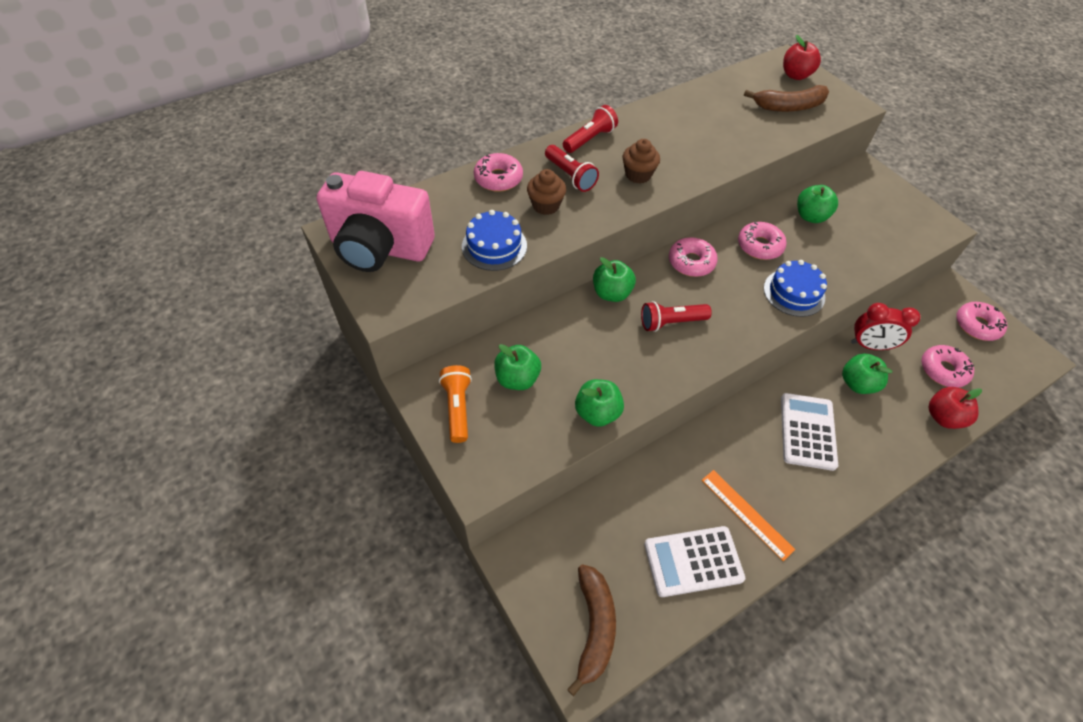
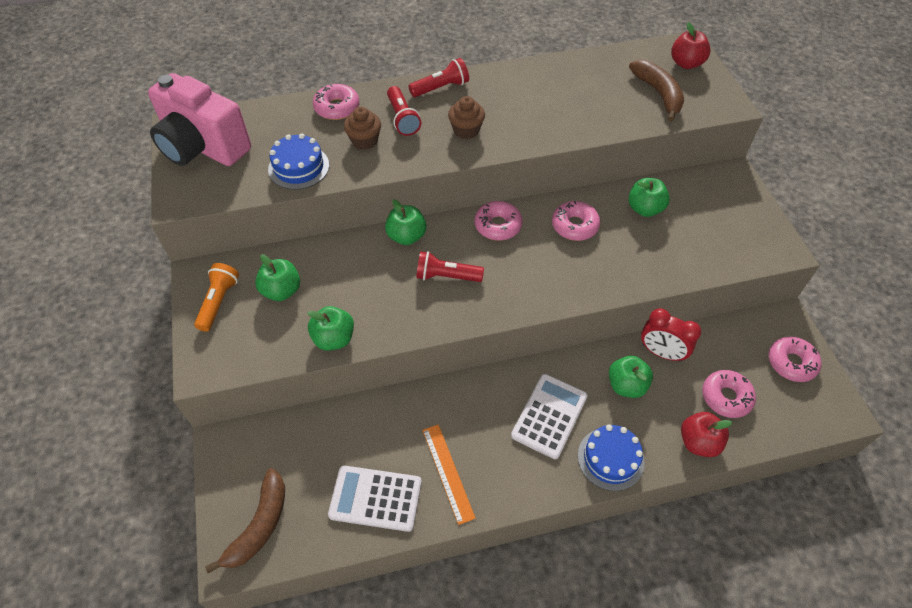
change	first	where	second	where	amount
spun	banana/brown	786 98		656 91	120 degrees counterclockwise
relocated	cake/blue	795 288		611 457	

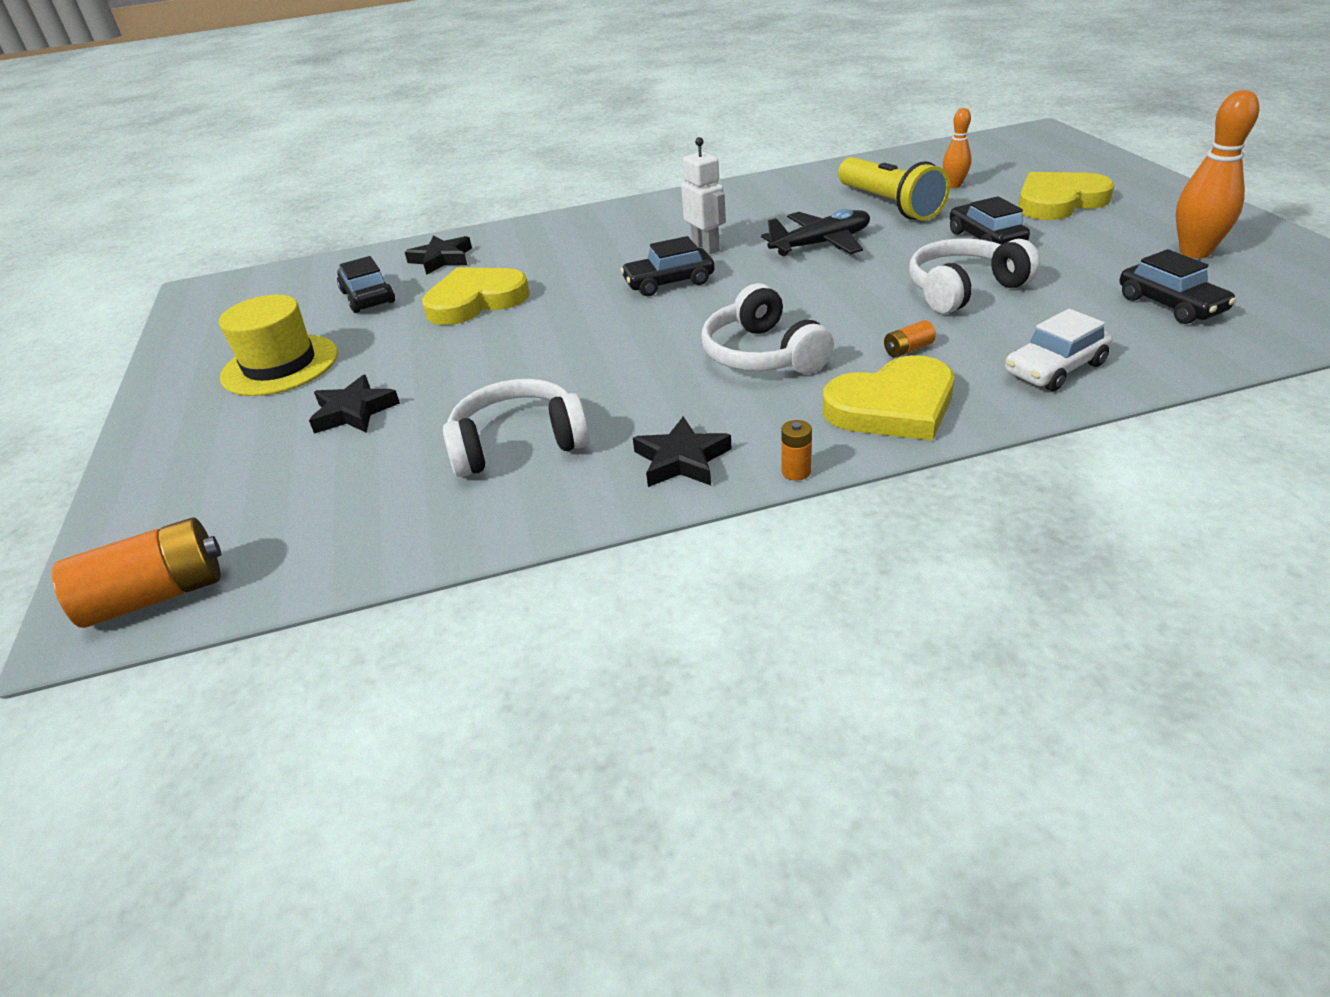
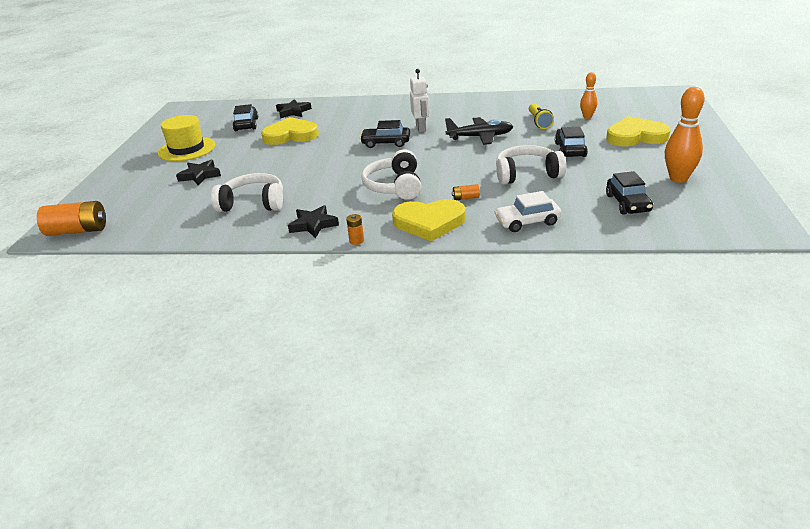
change	first	where	second	where	amount
size	flashlight/yellow	894 189		541 116	x0.60

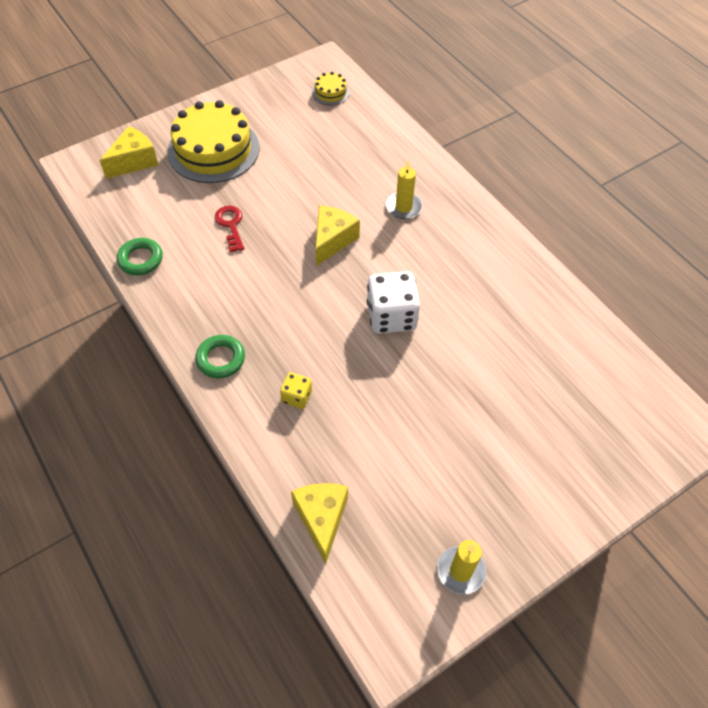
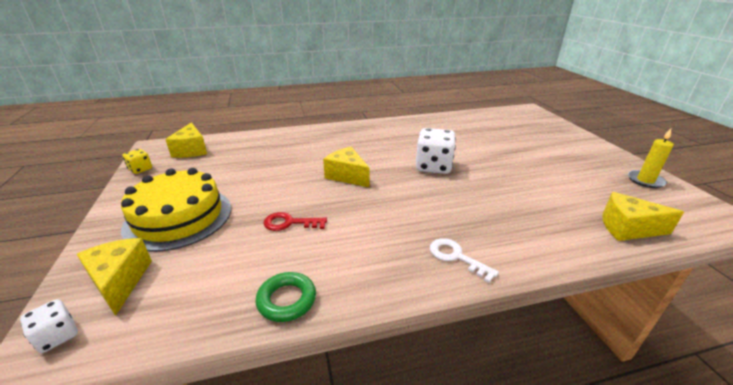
change	first	where	second	where	amount
exchanged	ring/green	220 356	key/white	464 260	
relocated	dice/yellow	296 390		137 161	
exchanged	cake/yellow	331 88	cheese/yellow	186 140	
missing	candle/yellow	404 189			
appeared			dice/white	49 326	

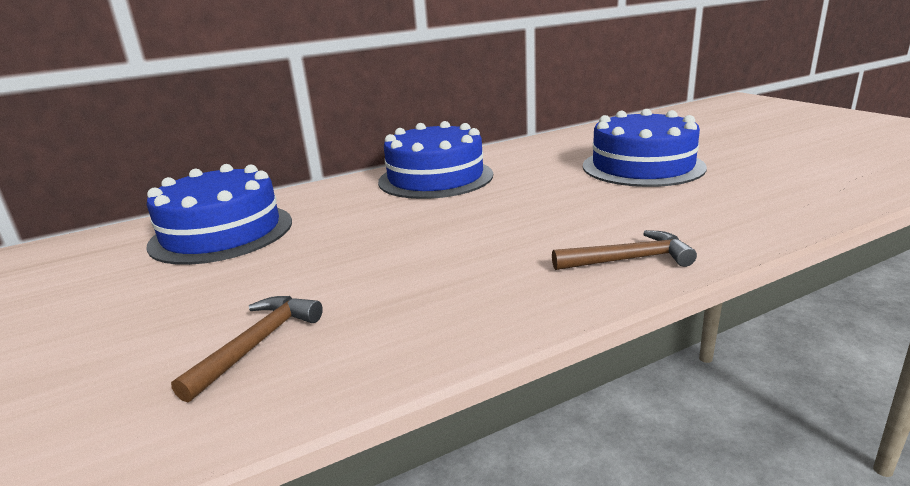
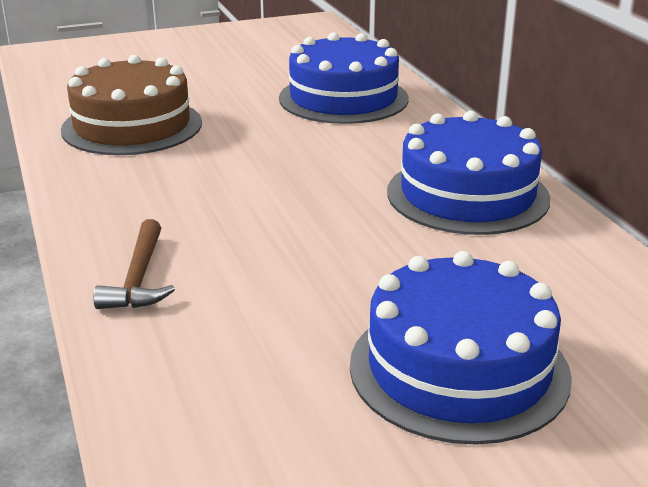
change	first	where	second	where	amount
exchanged	hammer/brown	247 349	cake/brown	131 105	

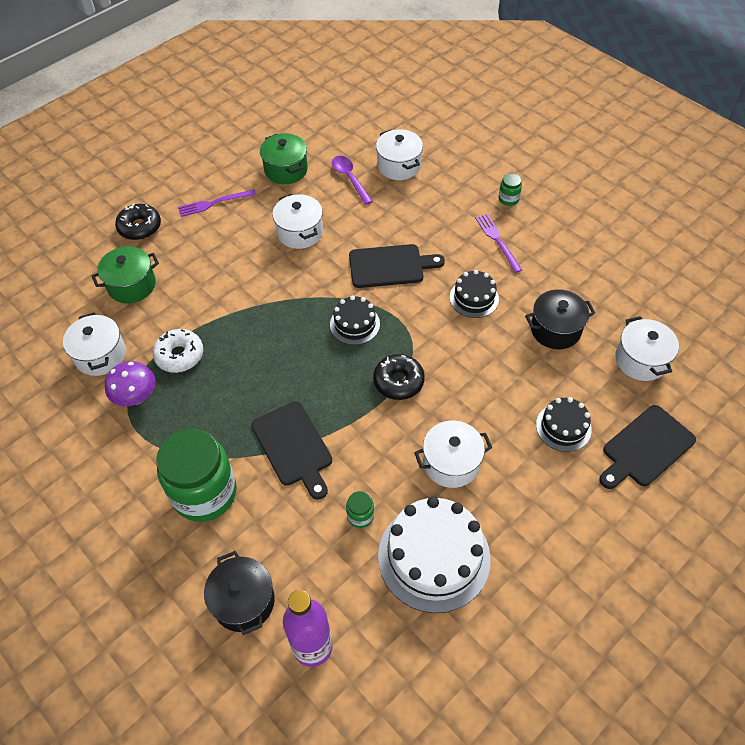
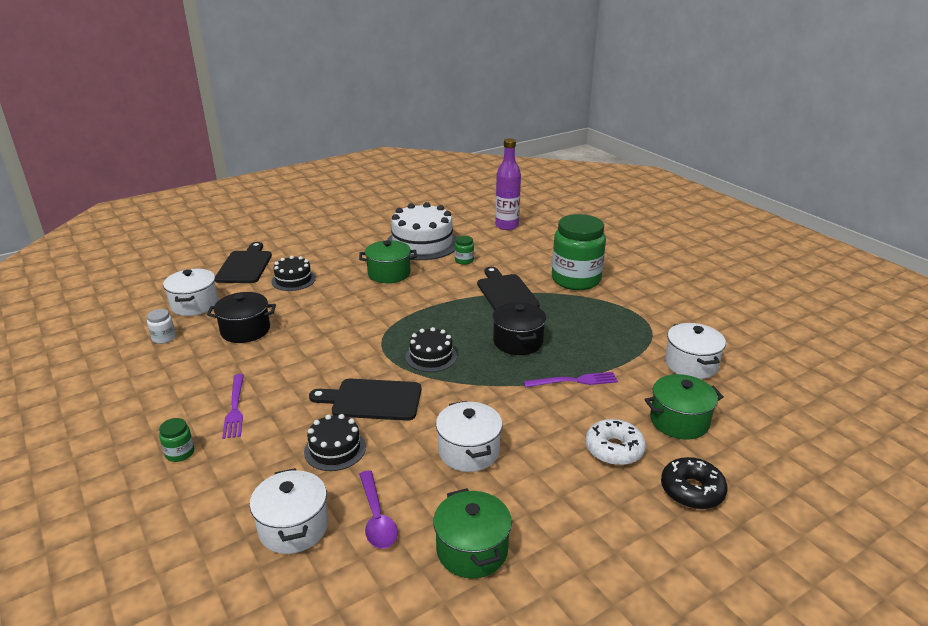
change	first	where	second	where	amount
missing	mushroom/purple	130 383			
relocated	donut/white	177 351		615 442	
relocated	fork/purple	217 203		570 380	
relocated	pot/black	239 593		519 328	
missing	donut/black	399 377			
colour	pot/white	453 454	pot/green	388 261	
relocated	cake/black	474 294		335 442	
spun	cutting board/black	647 447		243 262	60 degrees counterclockwise
appeared			jar/white	161 326	

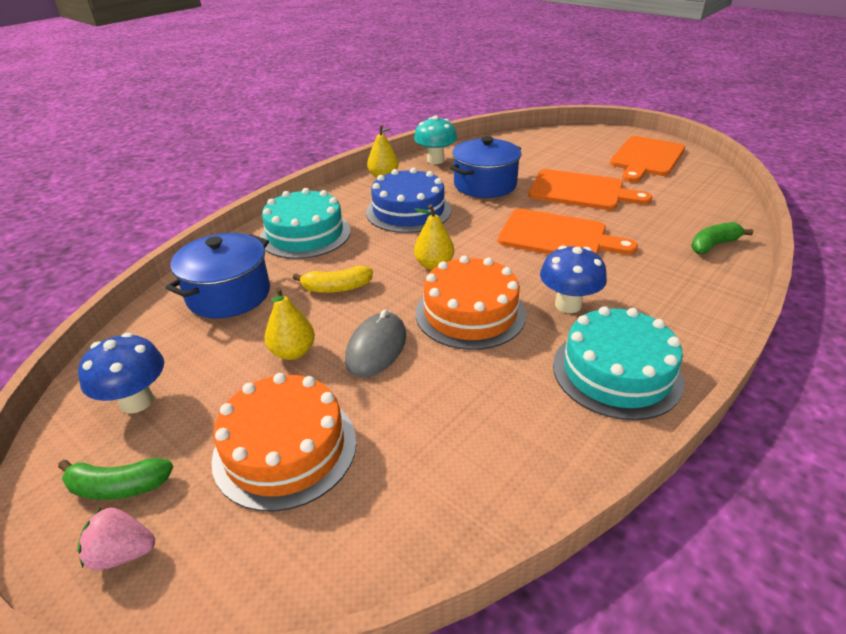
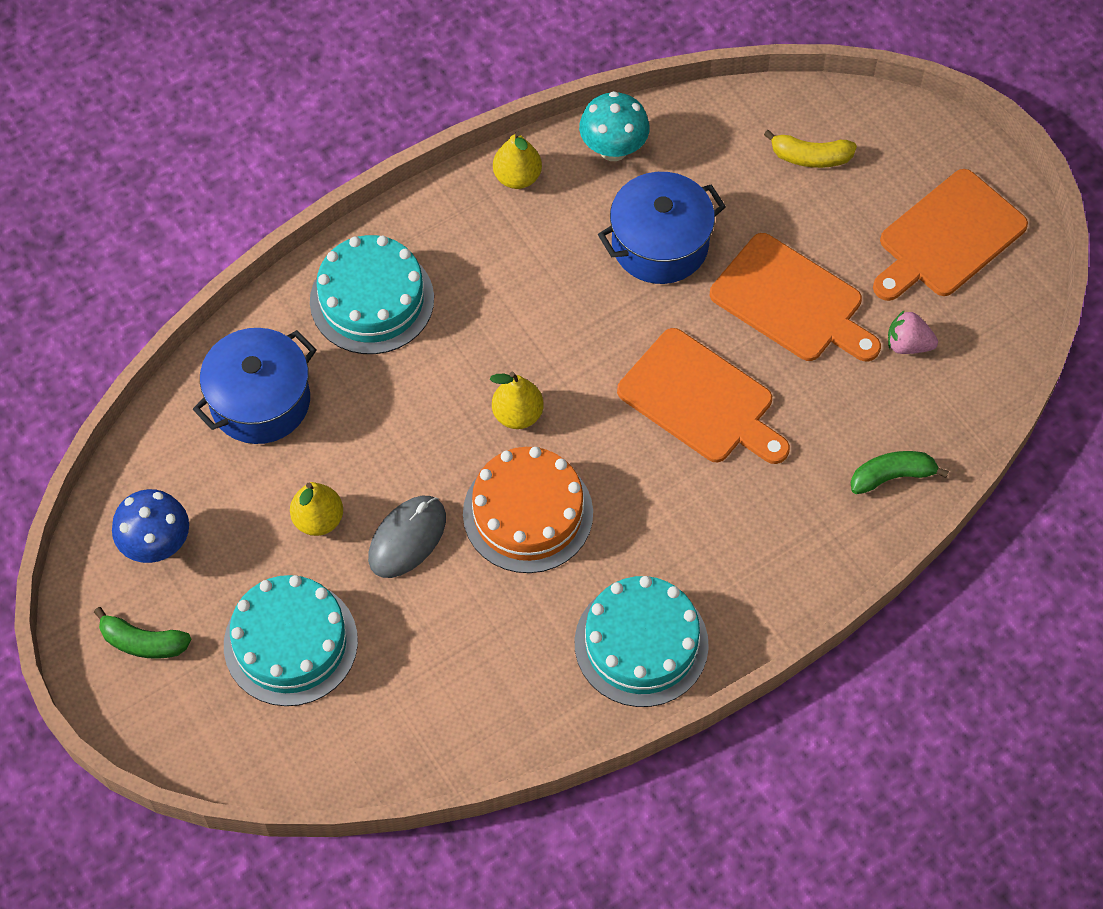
change	first	where	second	where	amount
relocated	strawberry/pink	116 539		913 332	
colour	cake/orange	283 442	cake/turquoise	291 640	
relocated	banana/yellow	333 279		810 149	
missing	cake/blue	408 200			
missing	mushroom/blue	573 279			

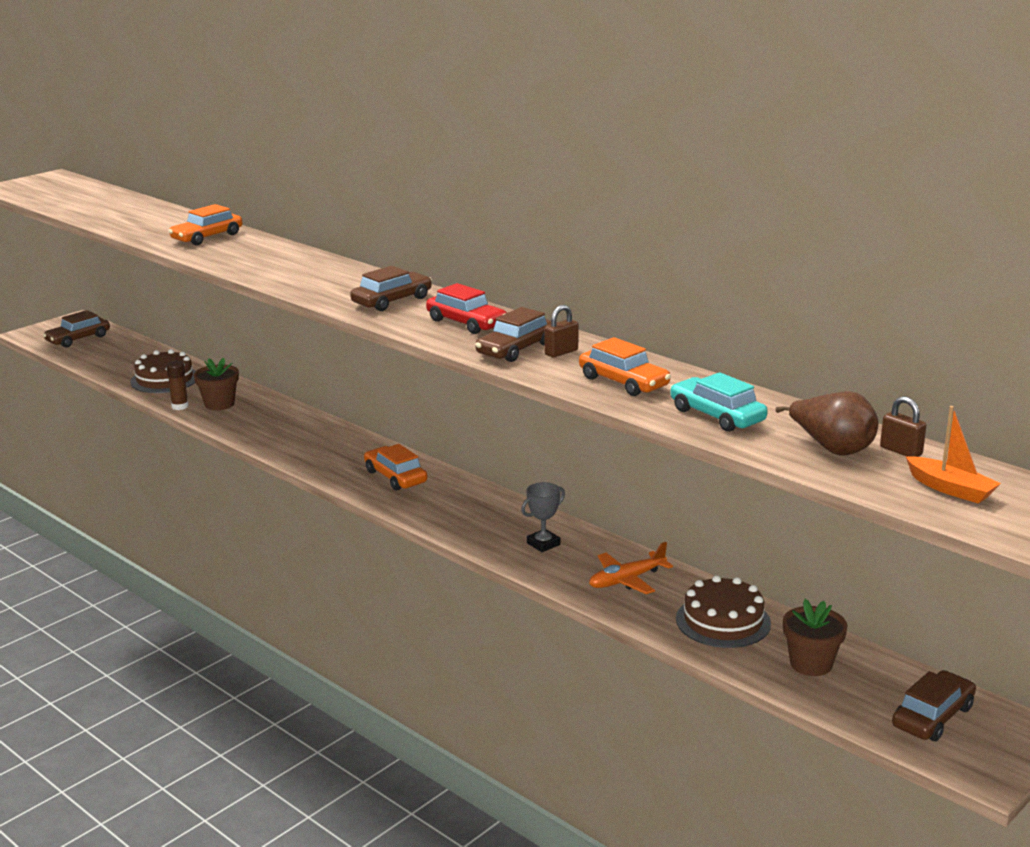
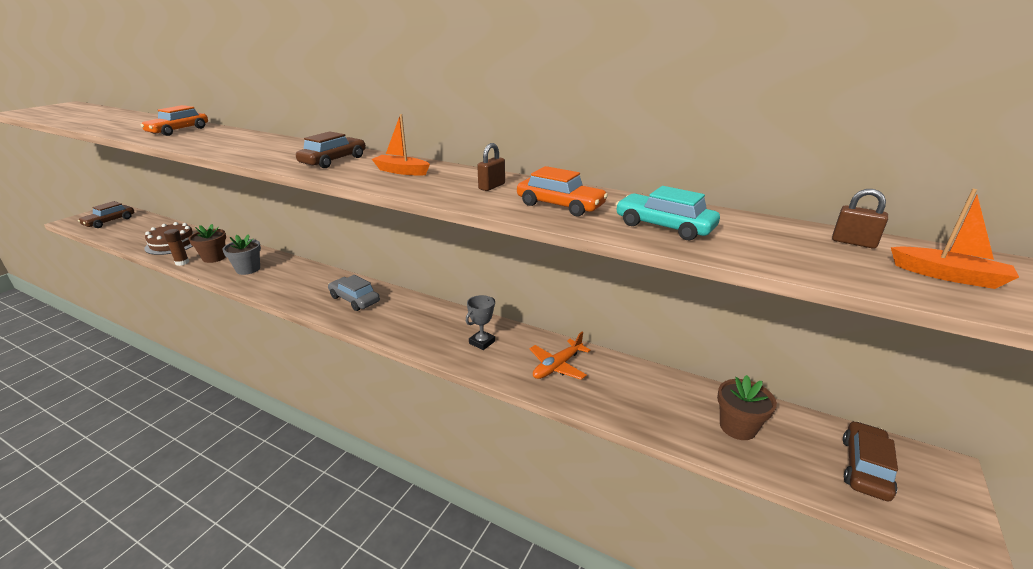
change	first	where	second	where	amount
colour	car/orange	395 467	car/grey	354 293	
exchanged	car/red	466 308	boat/orange	401 145	
missing	car/brown	513 334			
missing	cake/brown	723 611			
missing	pear/brown	826 423			
appeared			flower pot/grey	241 254	

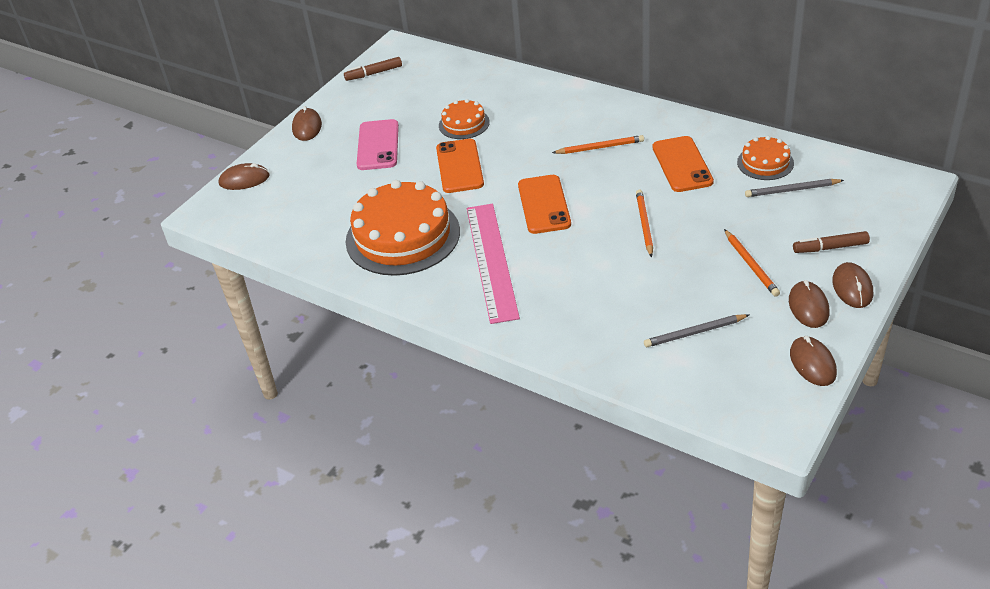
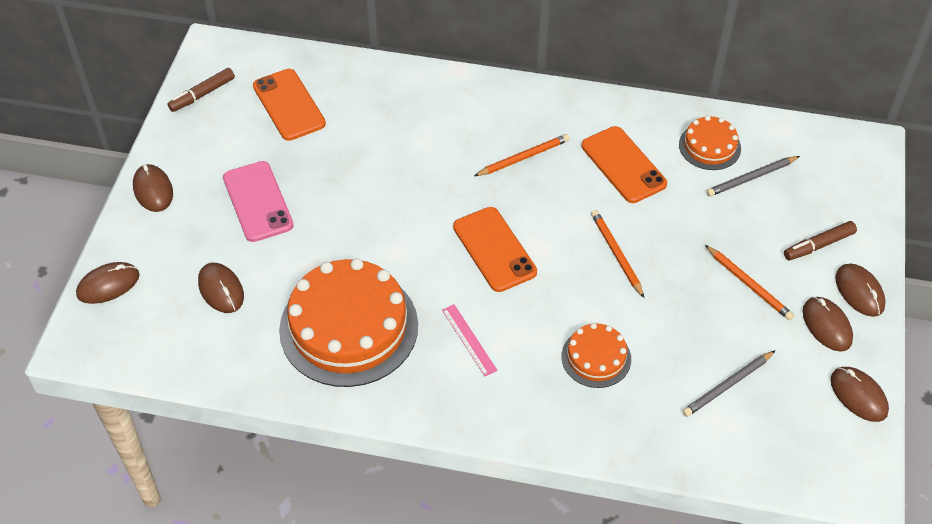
change	first	where	second	where	amount
relocated	phone/orange	460 166		289 105	
relocated	cake/orange	464 119		596 355	
size	ruler/pink	493 264		470 340	x0.44
appeared			mouse/brown	221 288	

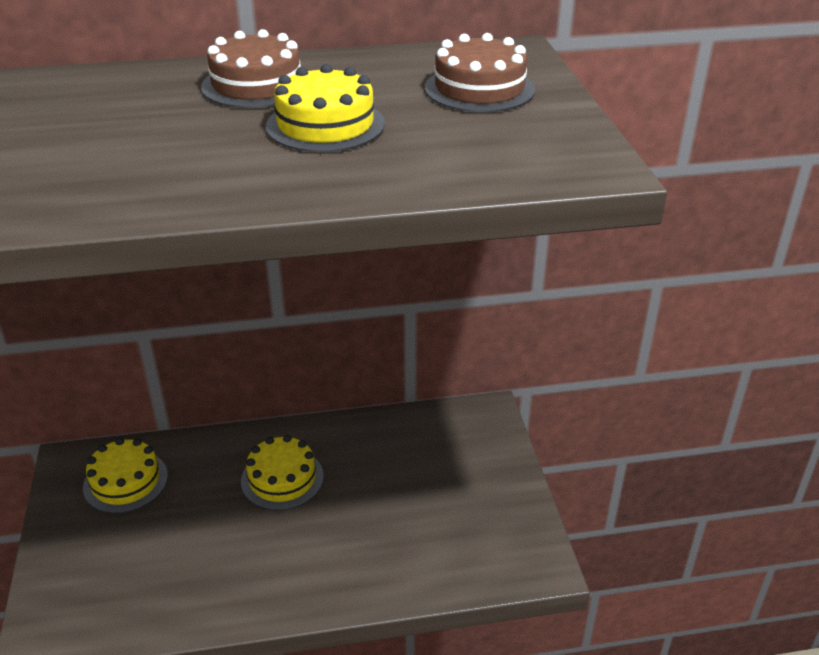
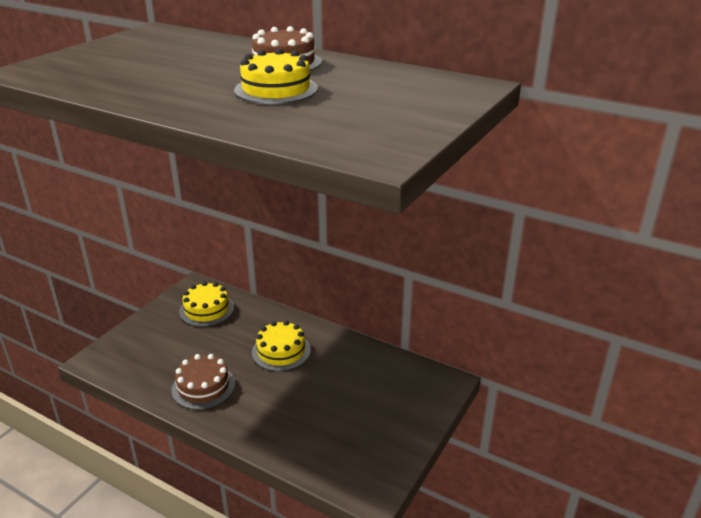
change	first	where	second	where	amount
relocated	cake/brown	480 72		203 382	

